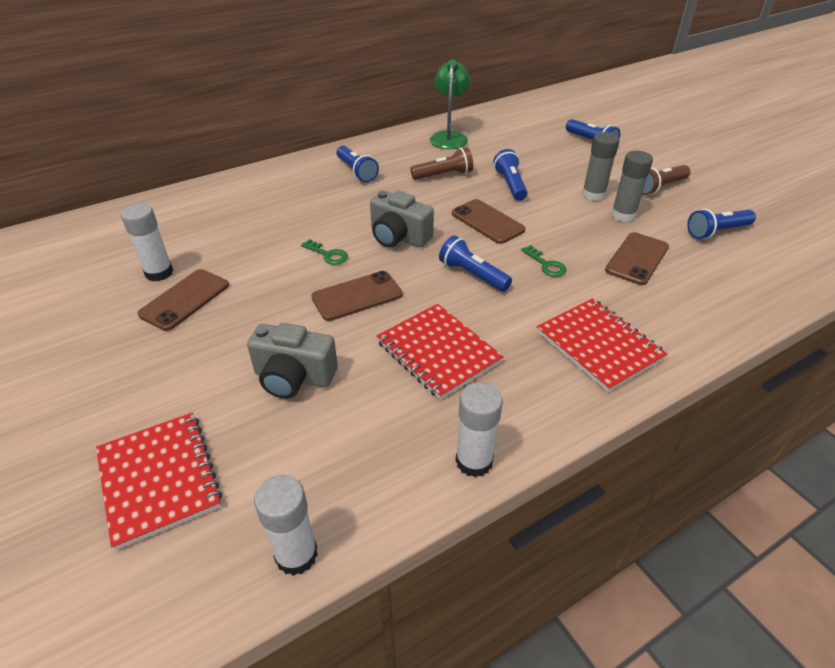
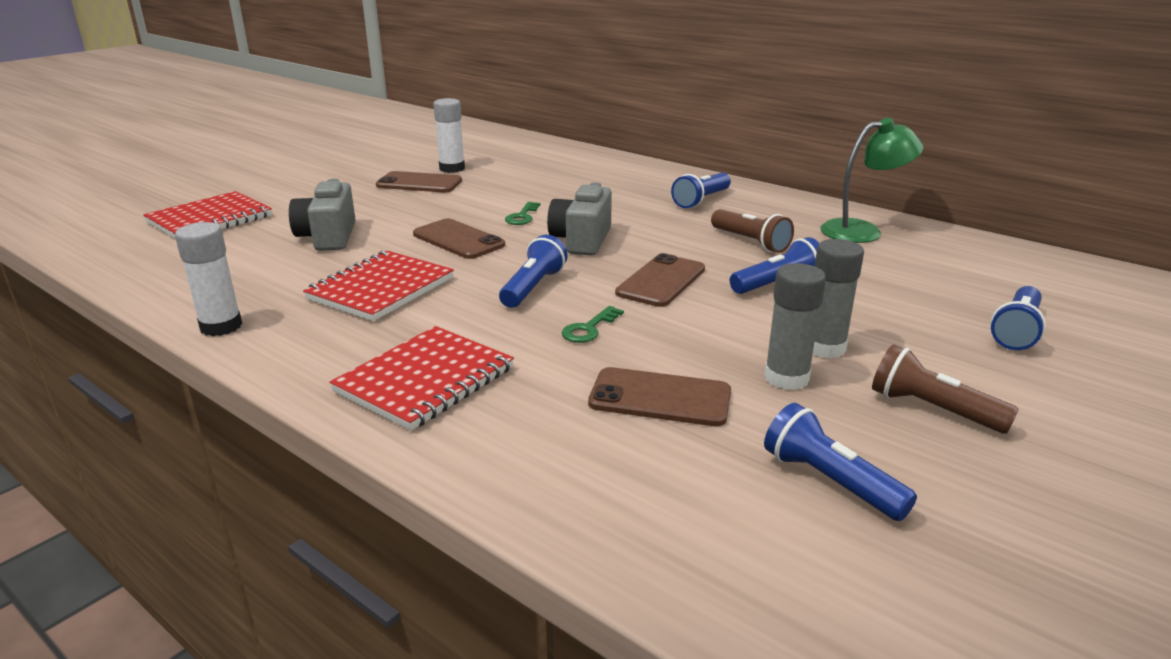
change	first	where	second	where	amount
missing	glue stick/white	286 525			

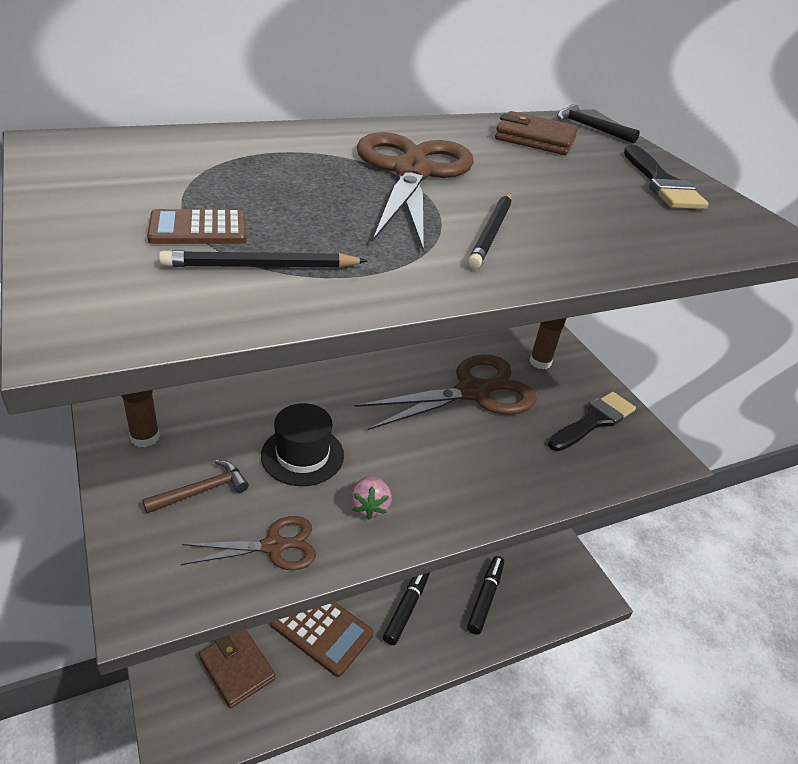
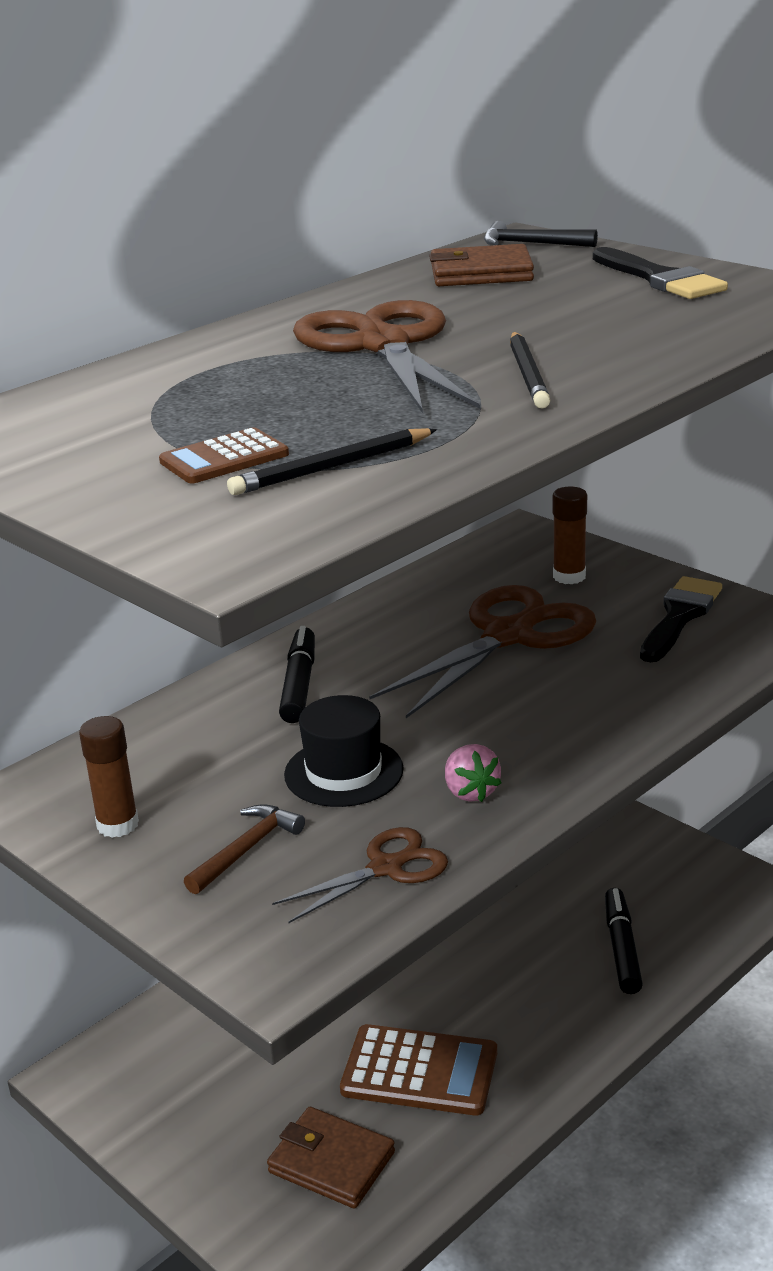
change	first	where	second	where	amount
relocated	marker/black	406 608		297 674	

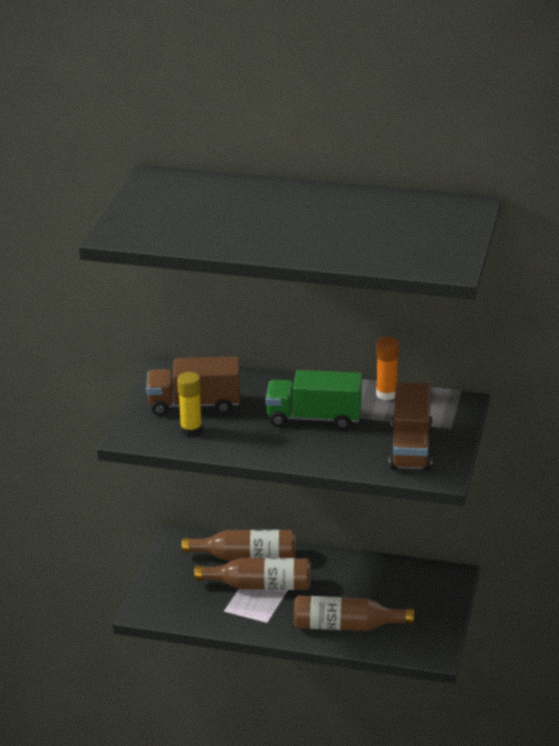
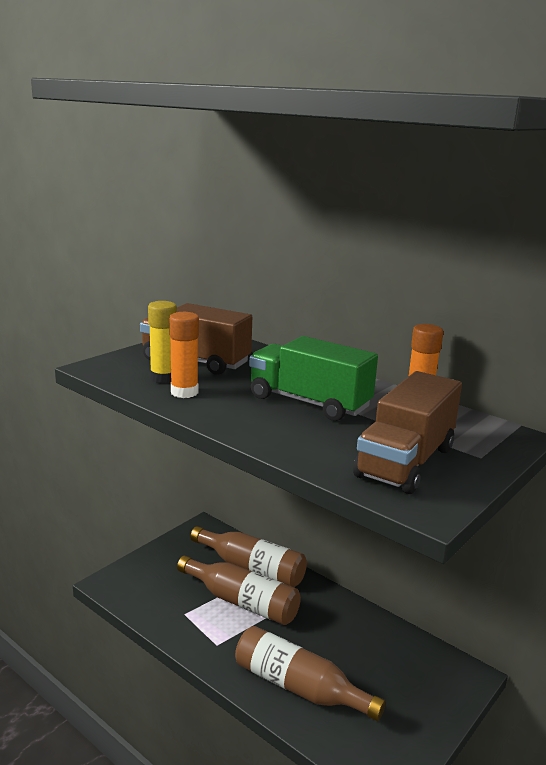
change	first	where	second	where	amount
appeared			glue stick/orange	184 355	

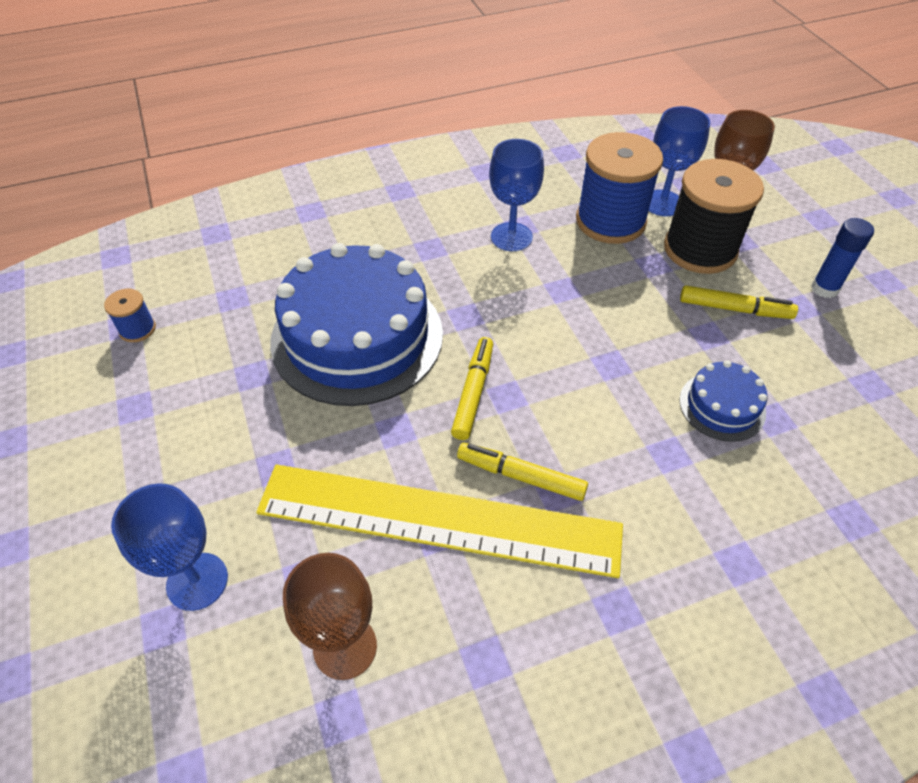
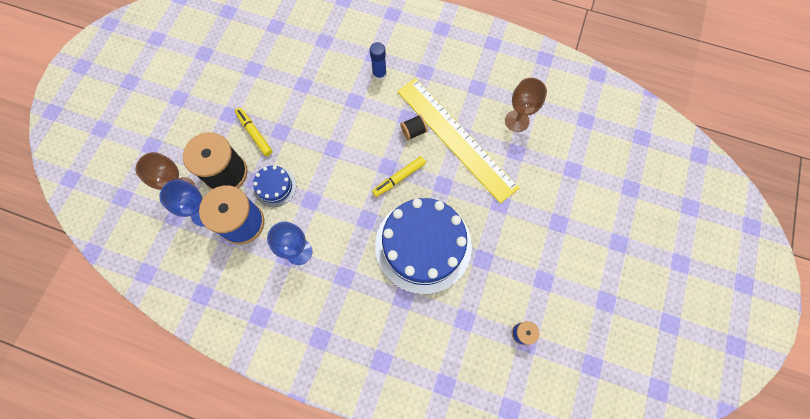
change	first	where	second	where	amount
missing	goblet/blue	169 547			
exchanged	marker/yellow	522 472	spool/black	414 127	
relocated	cake/blue	723 401		274 186	
relocated	glue stick/blue	842 258		378 61	

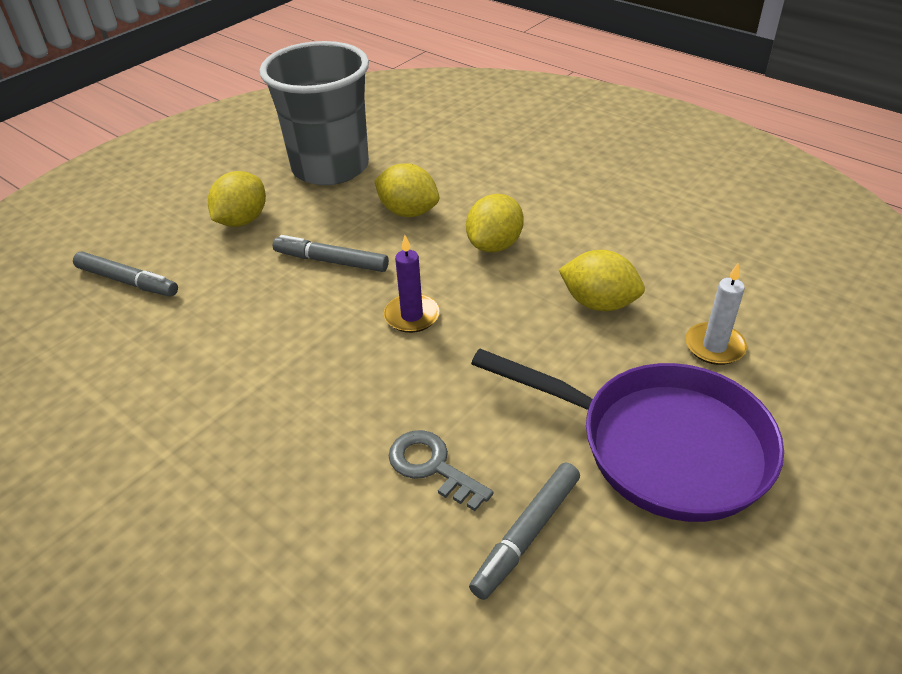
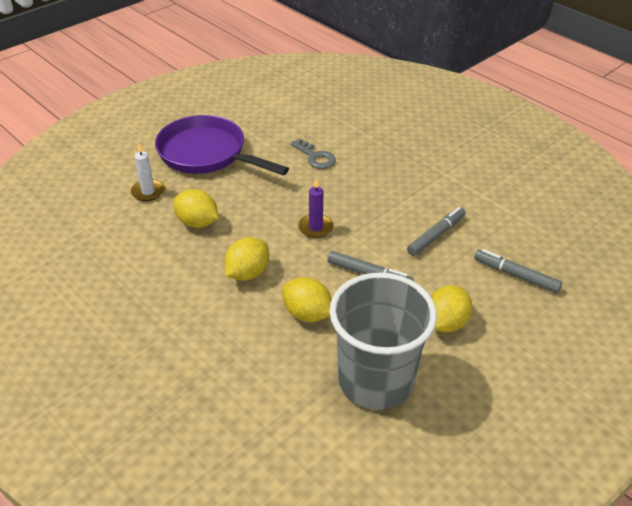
change	first	where	second	where	amount
relocated	marker/grey	524 531		436 231	

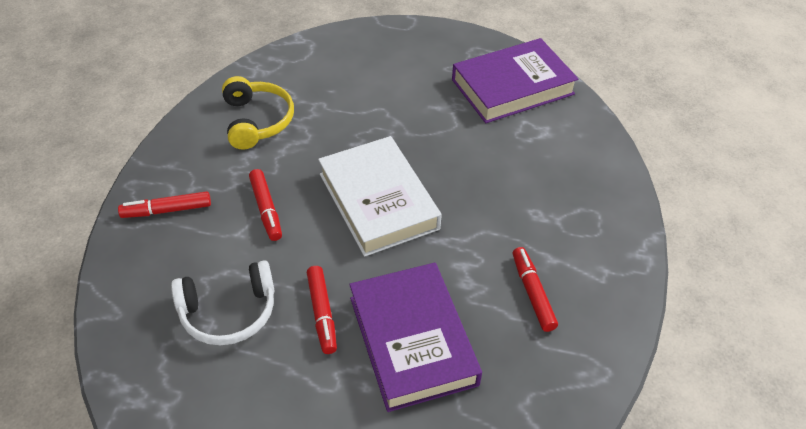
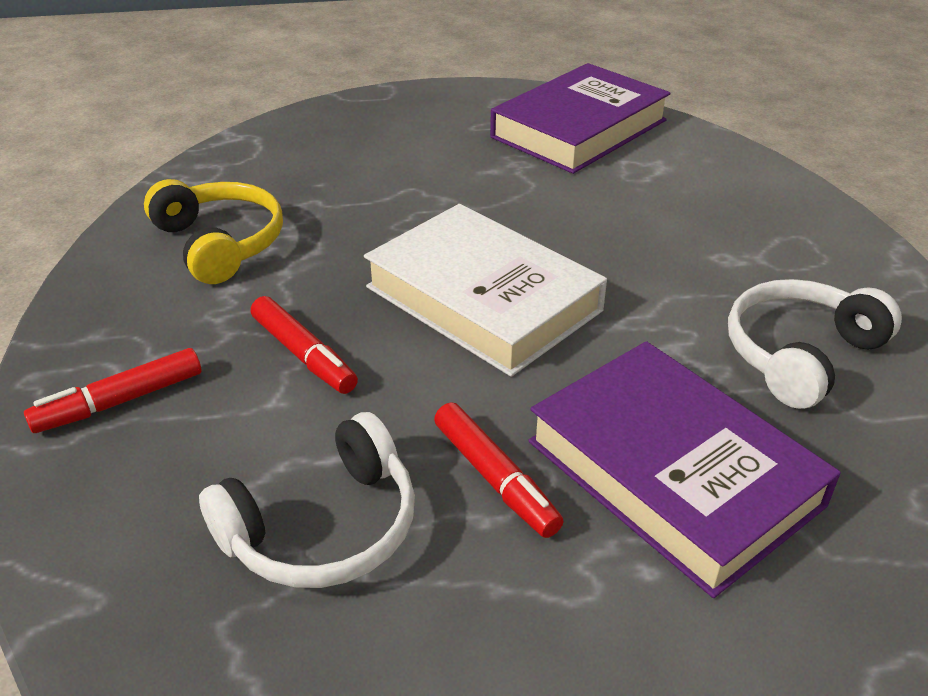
change	first	where	second	where	amount
exchanged	marker/red	535 289	headphones/white	815 344	

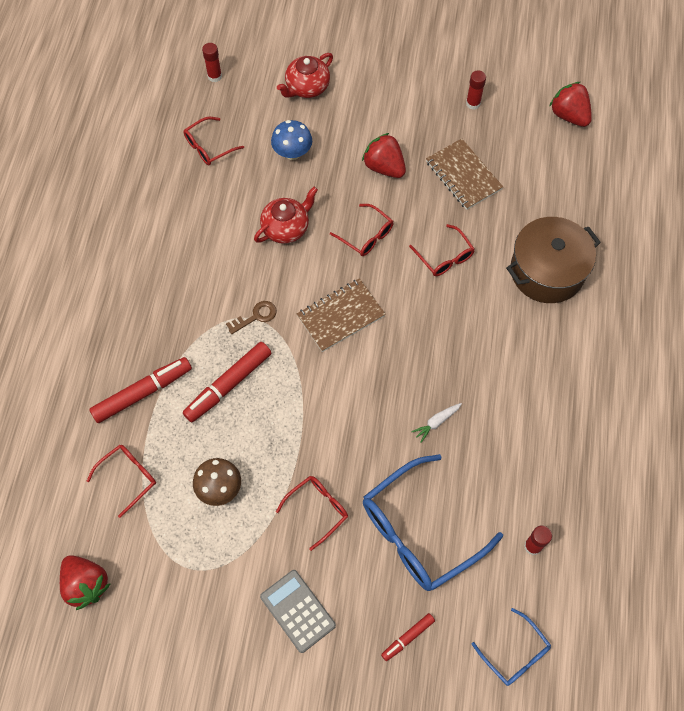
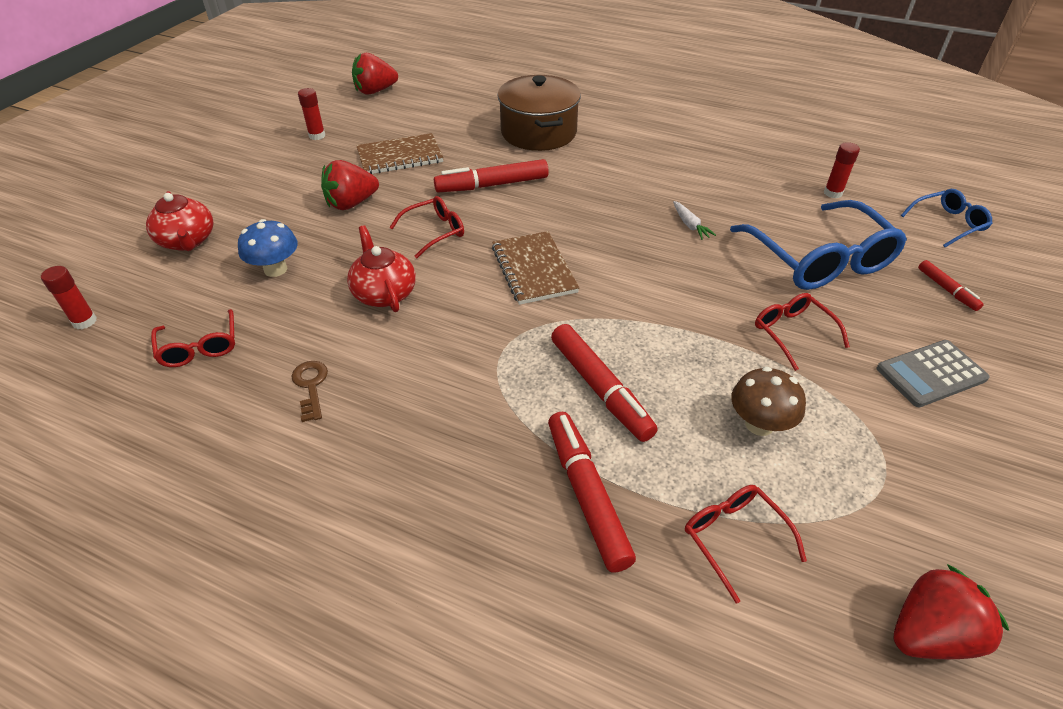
change	first	where	second	where	amount
relocated	key/brown	251 317		309 391	
exchanged	glasses/red	442 250	marker/red	491 176	

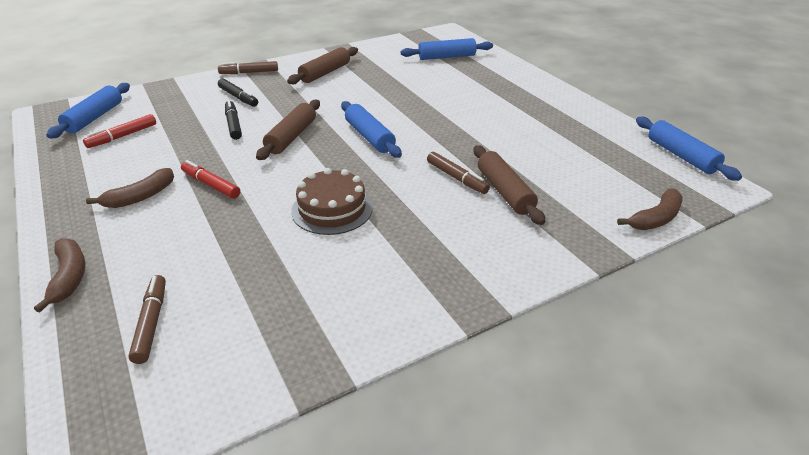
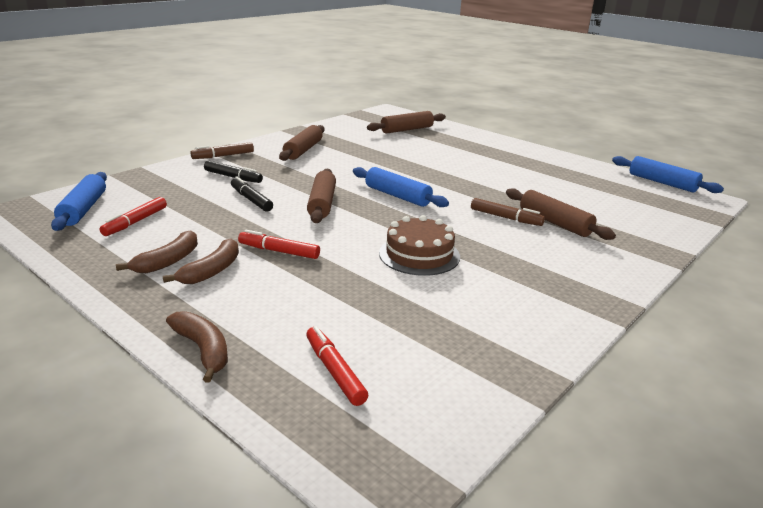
change	first	where	second	where	amount
colour	marker/brown	147 319	marker/red	337 366	
colour	rolling pin/blue	447 49	rolling pin/brown	406 122	
relocated	banana/brown	650 209		157 251	

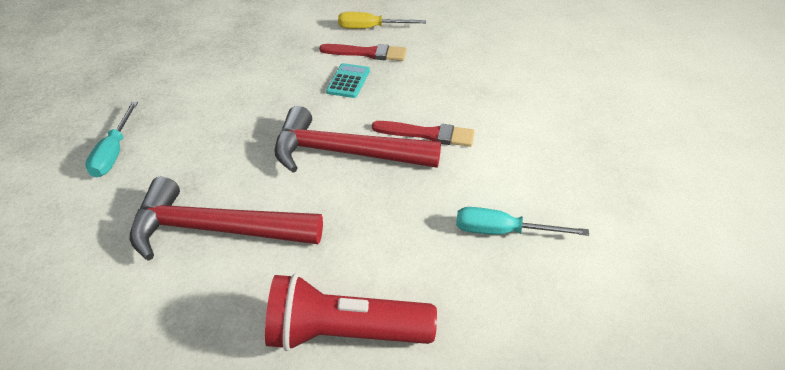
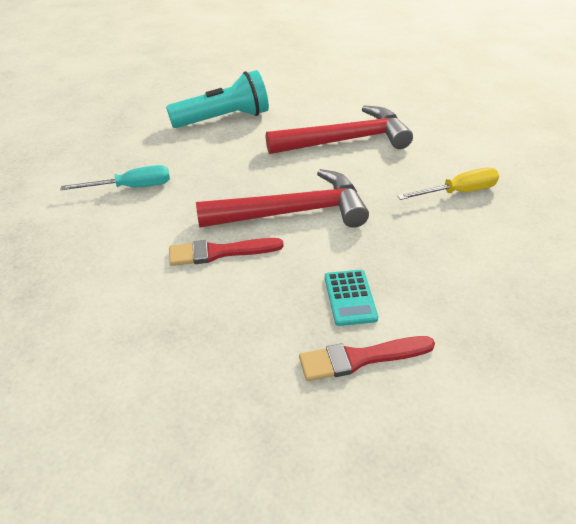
change	first	where	second	where	amount
missing	screwdriver/turquoise	111 139			
colour	flashlight/red	351 312	flashlight/turquoise	217 99	
relocated	screwdriver/yellow	382 20		448 184	

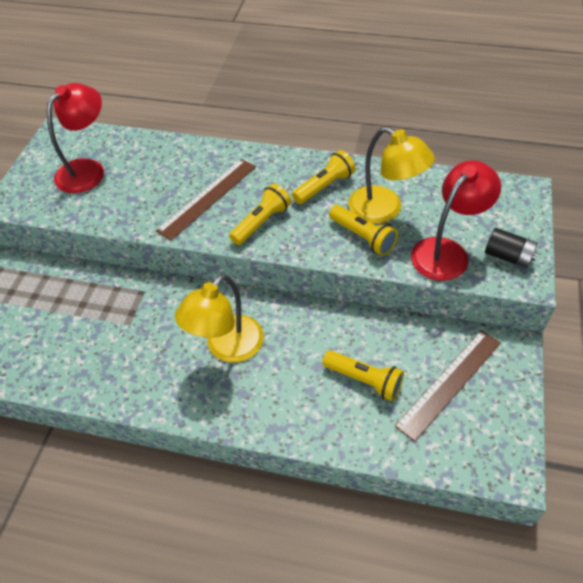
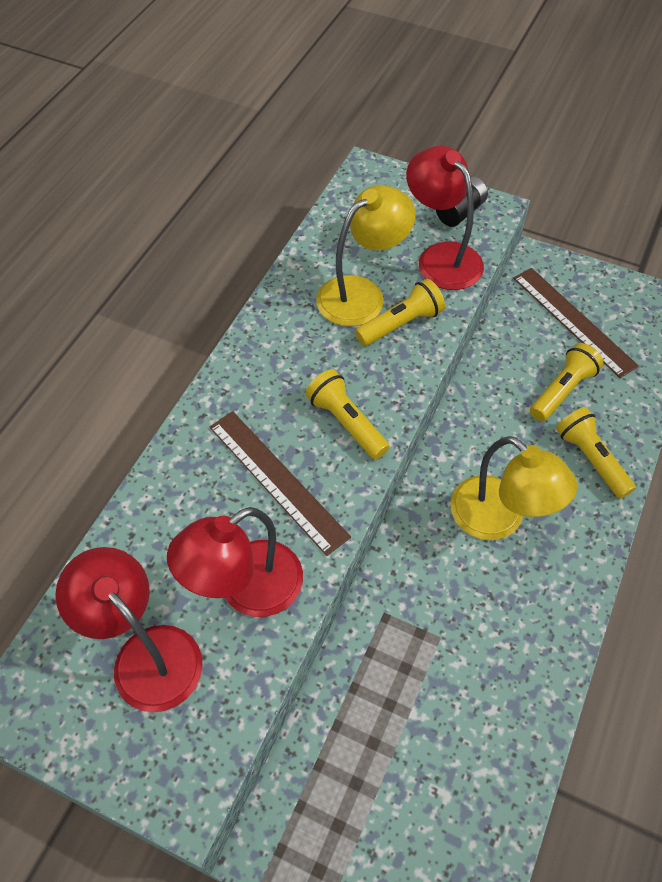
change	first	where	second	where	amount
relocated	flashlight/yellow	324 177		596 453	
appeared			lamp/red	235 562	

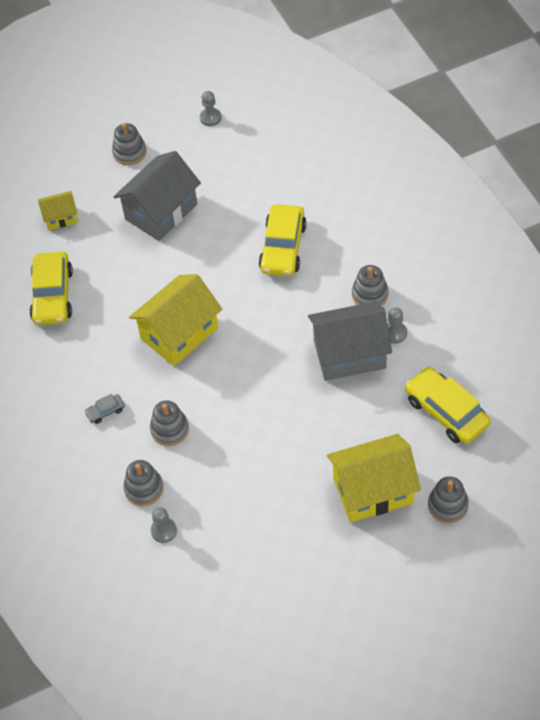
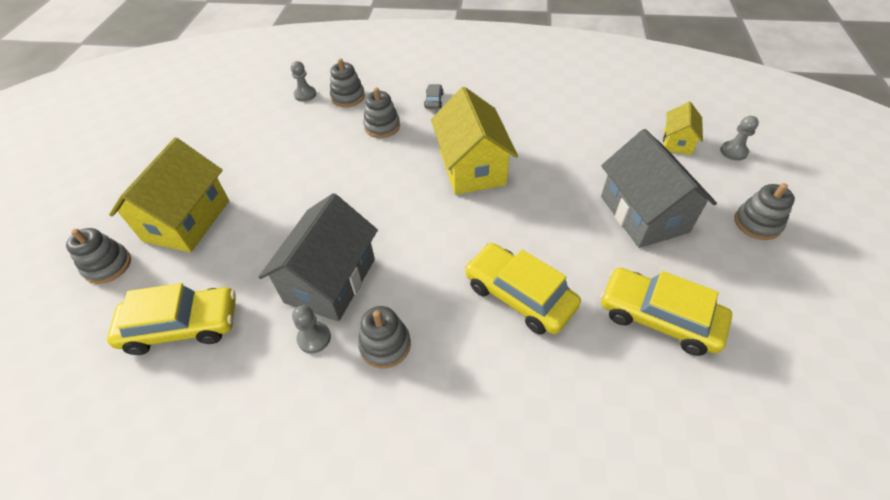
change	first	where	second	where	amount
relocated	car/yellow	51 288		666 312	
relocated	pawn/grey	211 108		739 138	

